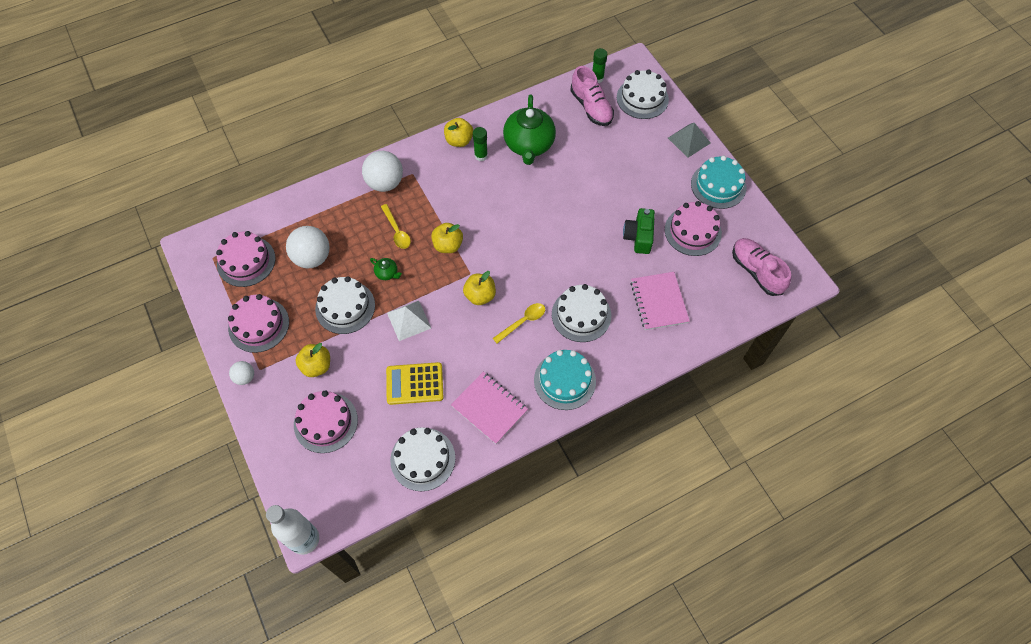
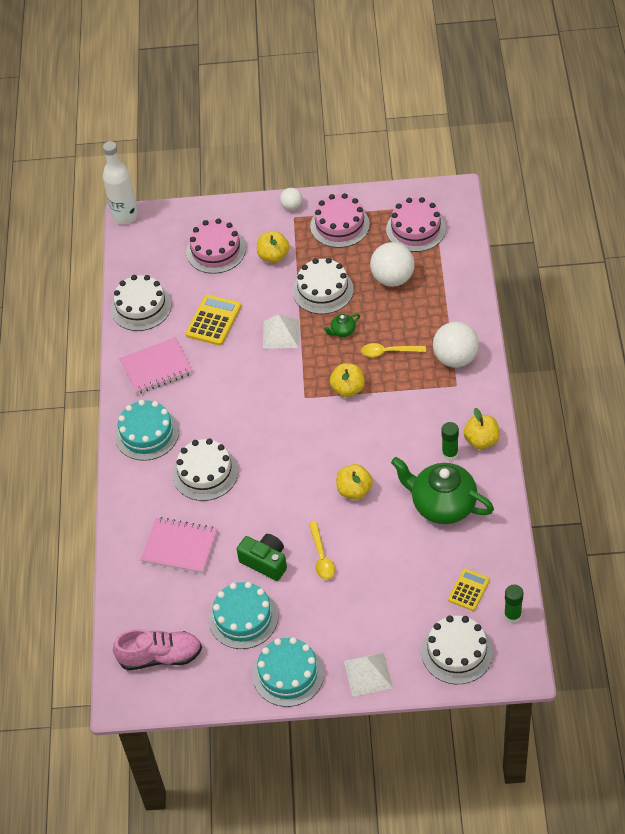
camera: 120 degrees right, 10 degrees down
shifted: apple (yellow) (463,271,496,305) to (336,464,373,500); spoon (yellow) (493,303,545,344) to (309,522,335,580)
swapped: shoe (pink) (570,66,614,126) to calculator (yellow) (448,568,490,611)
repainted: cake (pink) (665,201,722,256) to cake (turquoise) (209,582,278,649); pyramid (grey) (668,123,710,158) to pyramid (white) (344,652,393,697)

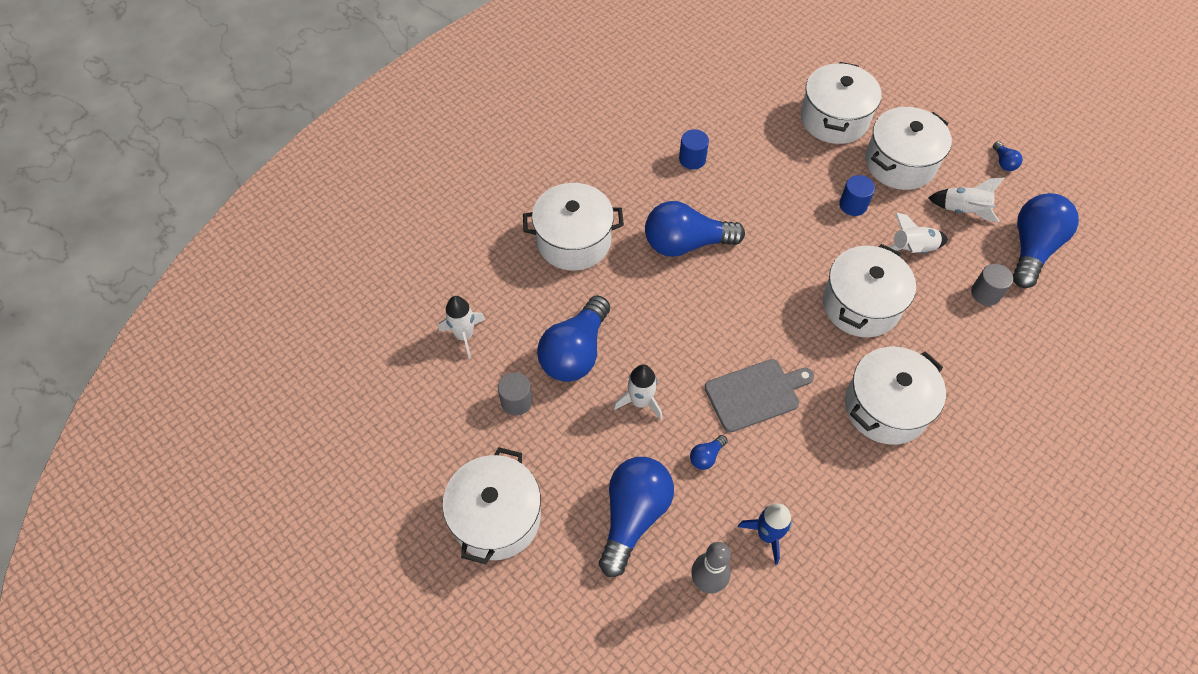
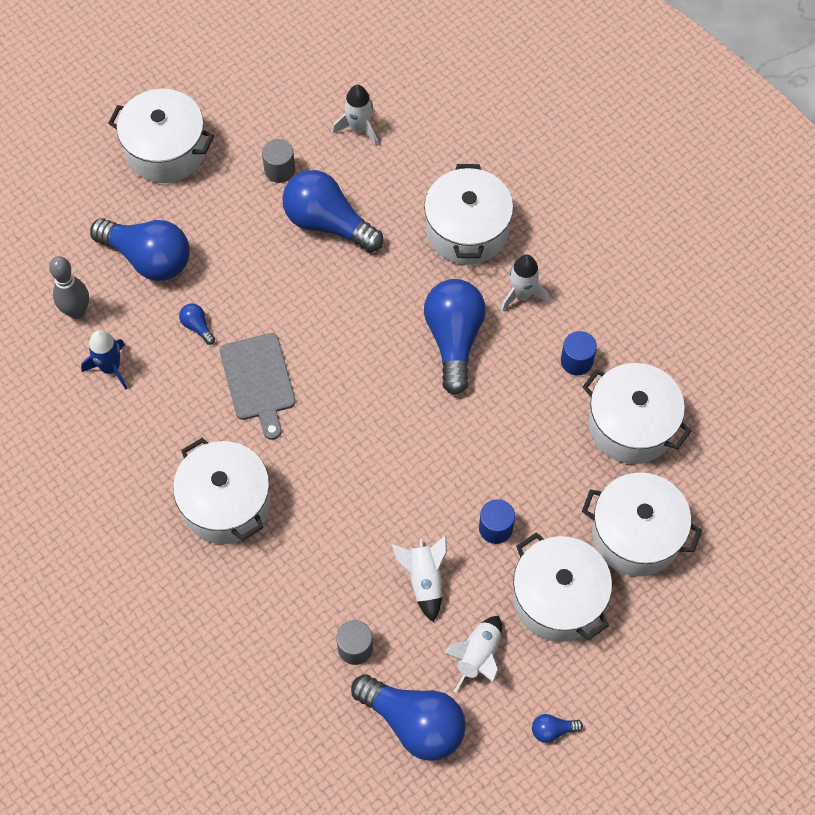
camera: 95 degrees right, 5 degrees up
shifted: rocket (white) (613,364,662,420) to (501,255,550,312); pot (white) (823,244,916,337) to (583,363,692,464)

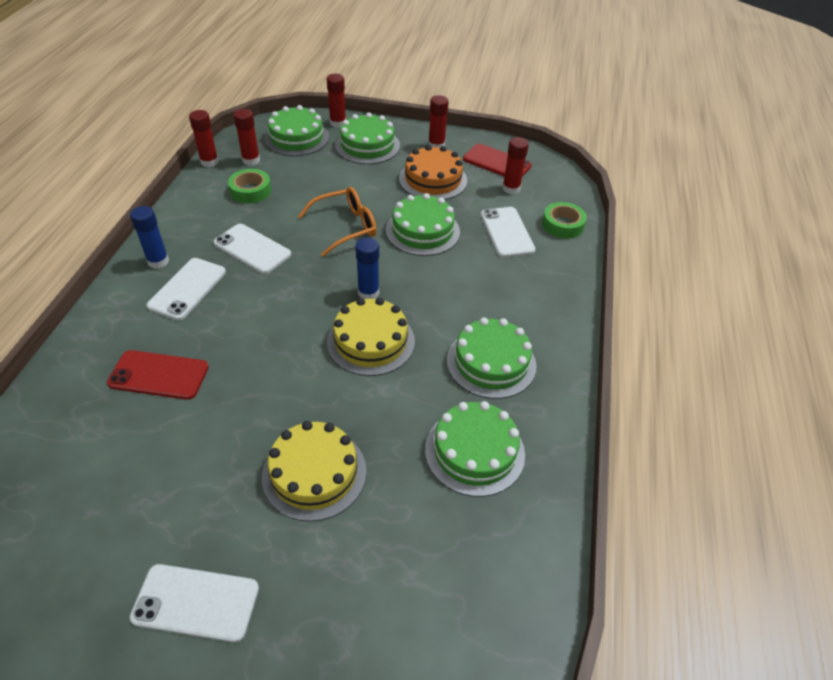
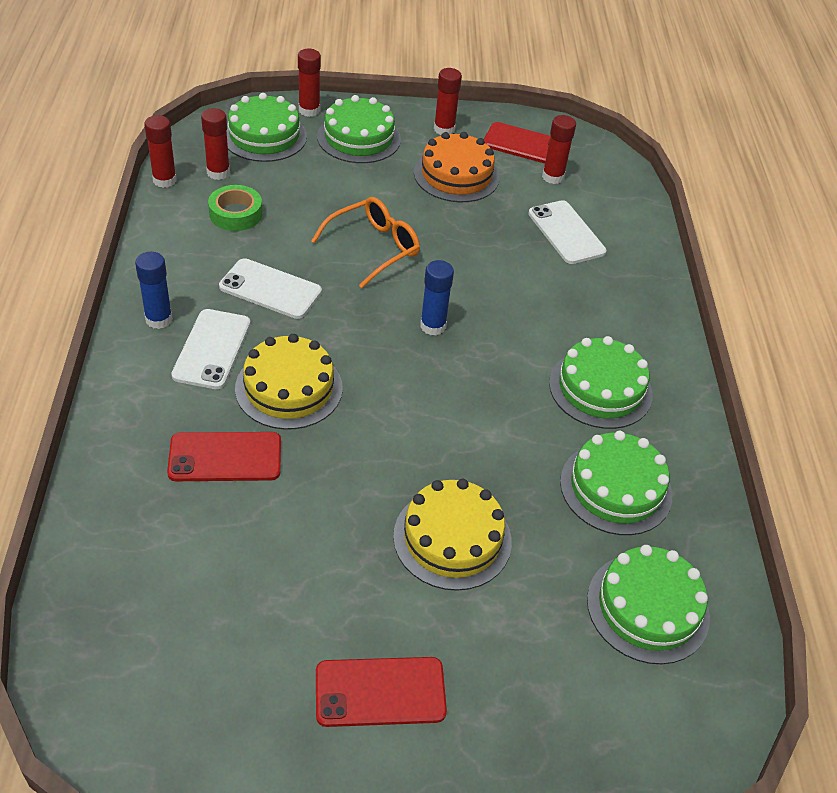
camera: 15 degrees left, 0 degrees up
gone: tape (green) (542,202,587,239)
shifted: cake (yellow) (327,298,415,376) to (235,334,343,430); cake (green) (386,193,460,256) to (587,545,710,664)
repainted: phone (white) (130,564,259,642) to phone (red) (316,657,447,727)

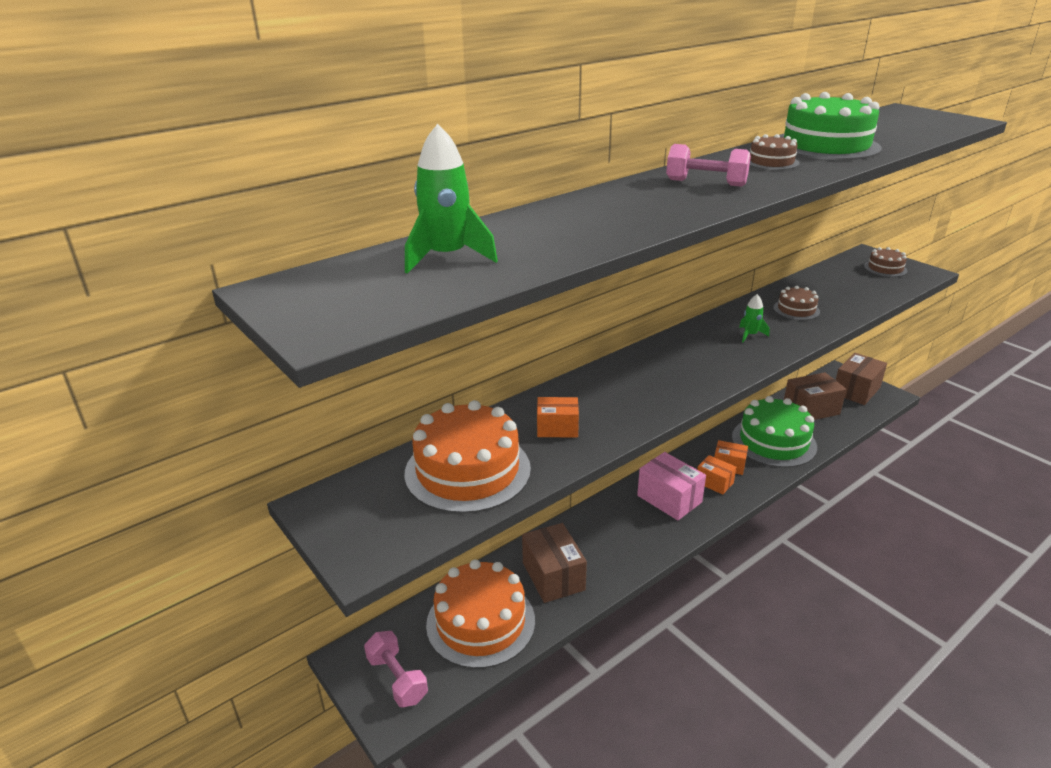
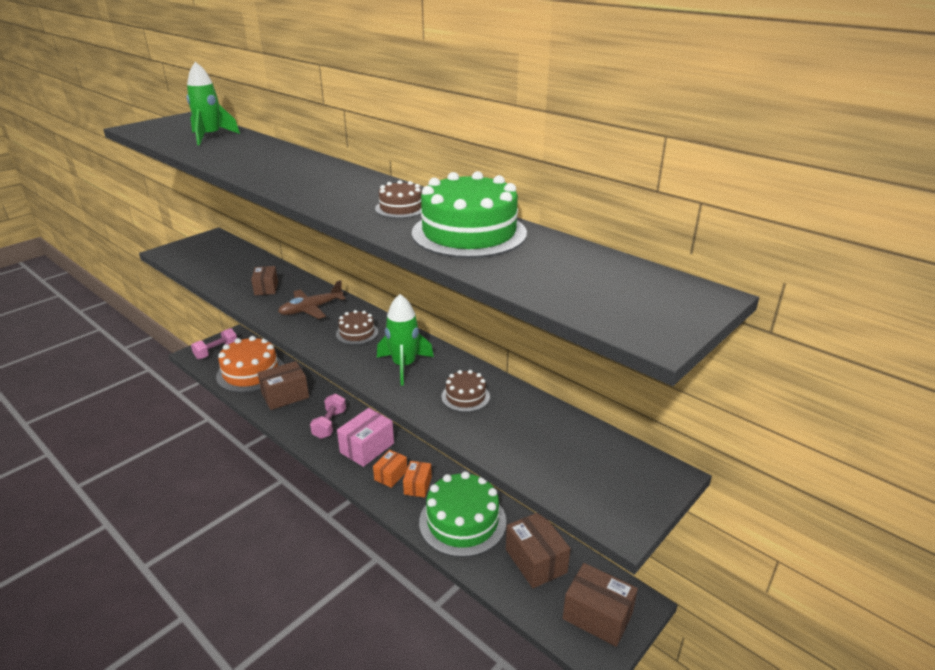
camera: 80 degrees right, 0 degrees up
gone: cake (orange) (404,400,531,514)
new: plane (brown) (278,280,346,319)
shifted: dumbbell (pink) (666,144,751,187) to (310,394,346,439); cake (brown) (864,247,907,277) to (336,310,378,345)
repainted: box (orange) (537,397,579,437) to box (brown) (251,266,278,295)
scaled: rocket (green) (739,294,769,342) = (377,294,434,385) x1.87

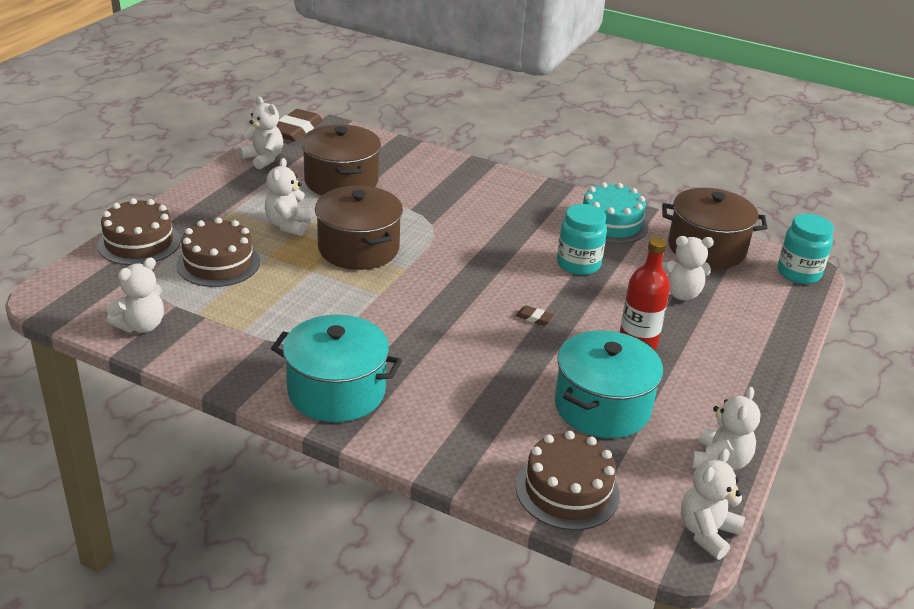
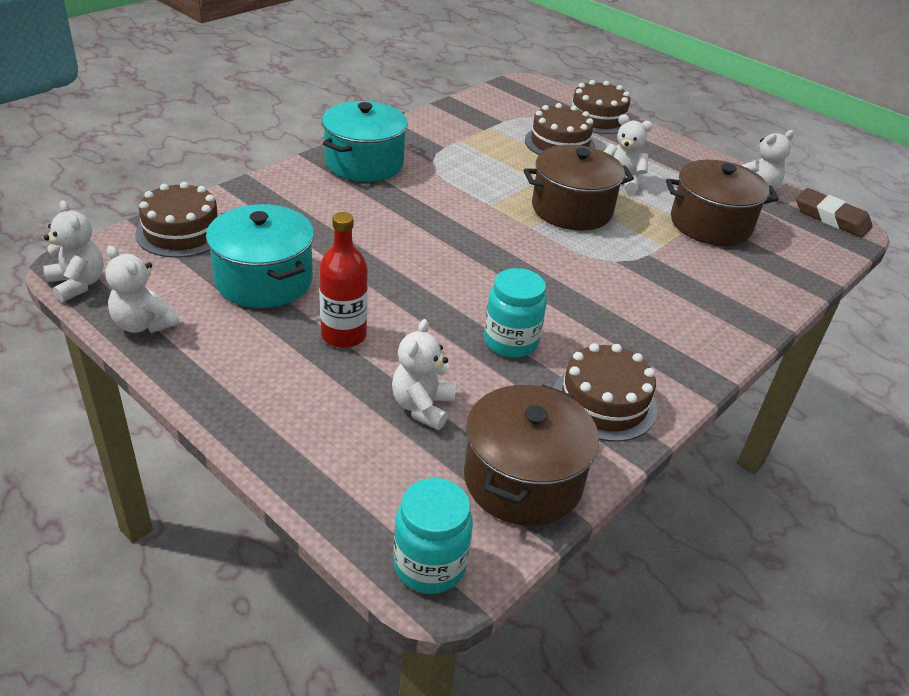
camera: 105 degrees right, 5 degrees up
gone: teddy bear (white) (106,257,164,333); eraser (brown) (516,305,555,326)
repainted: cake (turquoise) (583,182,649,244) to cake (brown) (554,343,657,442)

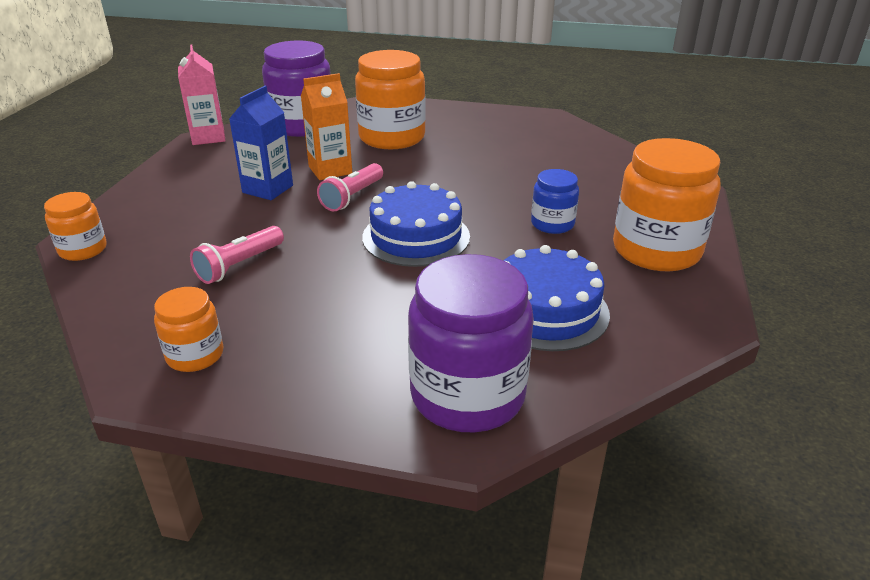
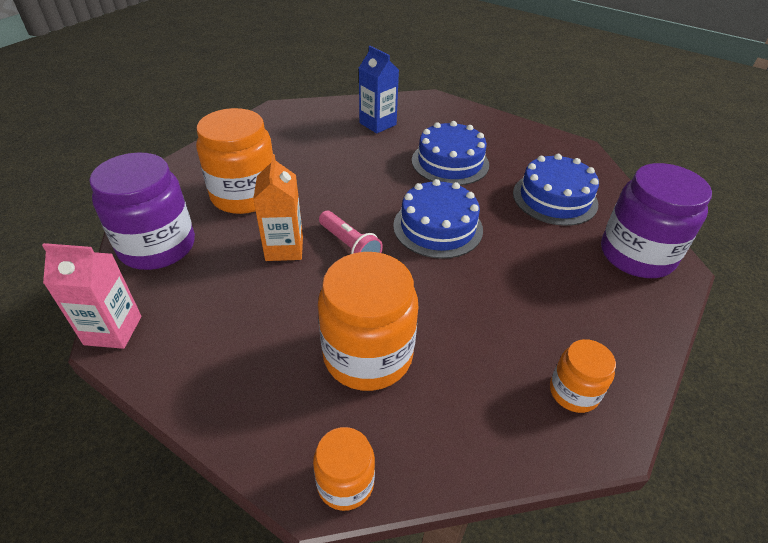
camera: 70 degrees left, 10 degrees up
gone: flashlight (pink) (190,226,284,284)
shifted: carton (blue) (229,86,293,200) to (359,46,399,134); jar (orange) (613,138,720,272) to (318,252,418,391)
swapped: jar (blue) (531,169,579,234) to cake (blue) (412,121,489,185)

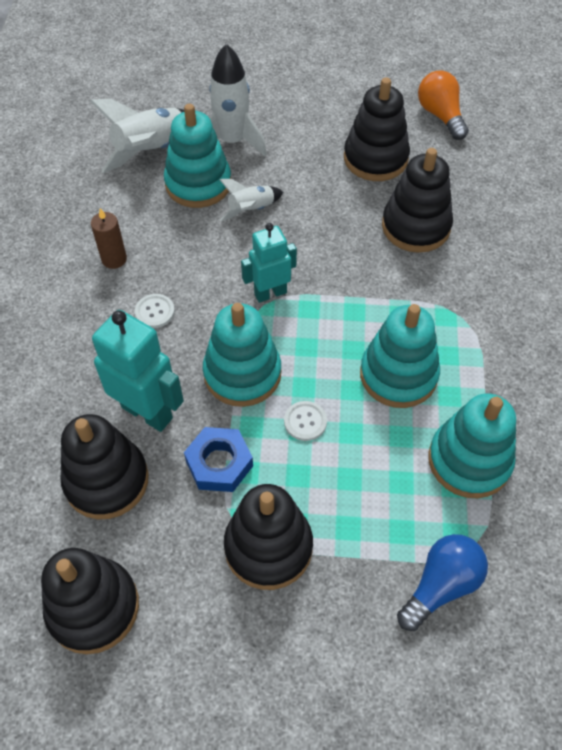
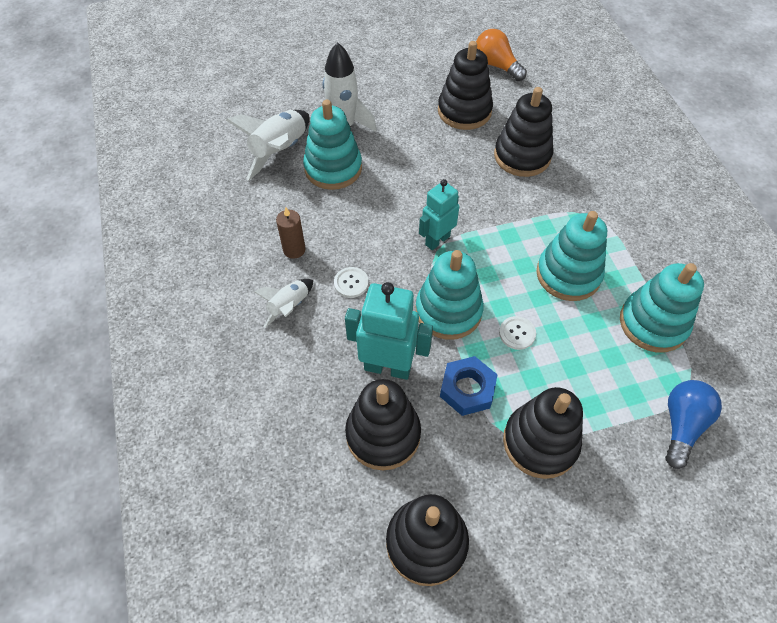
camera: 20 degrees left, 0 degrees up
shifted: rocket (white) (219,179,283,221) to (254,279,313,328)

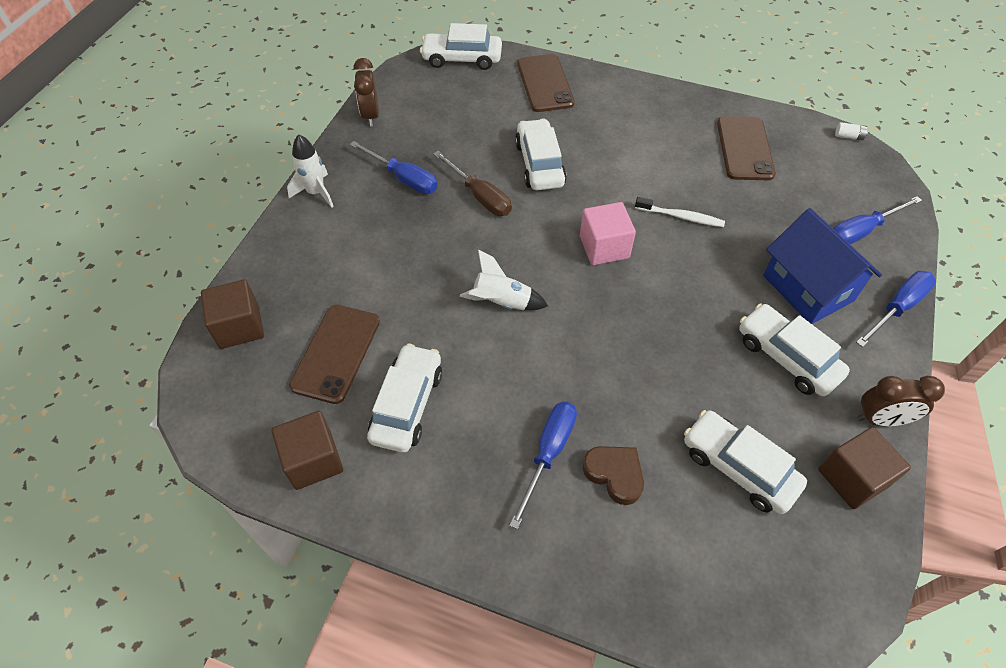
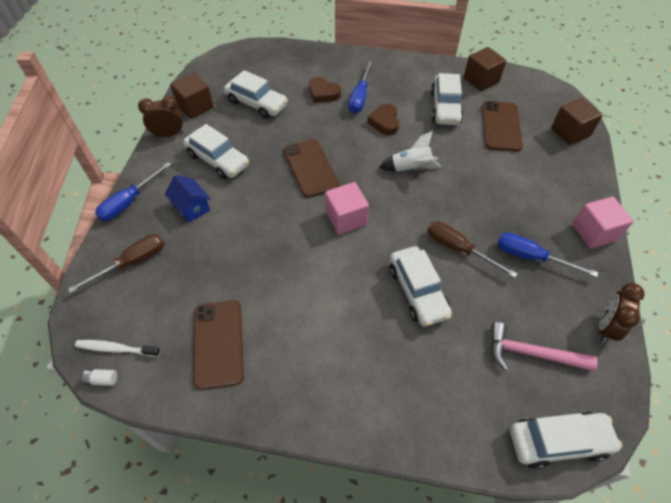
camera: 170 degrees right, 0 degrees up
new: heart (brown) (367,104,399,135); hammer (pink) (491,322,598,371)
shifted: phone (brown) (517,54,575,112) to (283,139,339,198); toothbrush (white) (635,197,725,227) to (75,340,161,357)
swapped: rocket (white) (287,134,334,208) to cube (pink) (572,196,633,249)
repainted: screwdriver (blue) (833,196,922,244) to screwdriver (brown) (68,234,165,294)
rotated: clock (brown) (354,58,379,127) = (599,283,645,343) 135 degrees counterclockwise
scaled: house (blue) (763,208,882,324) = (165,175,211,223) x0.57

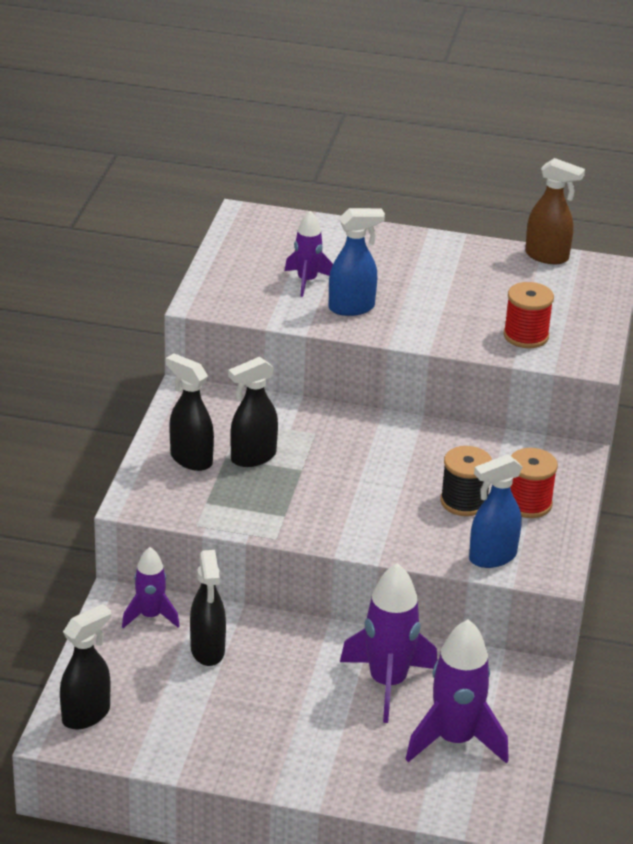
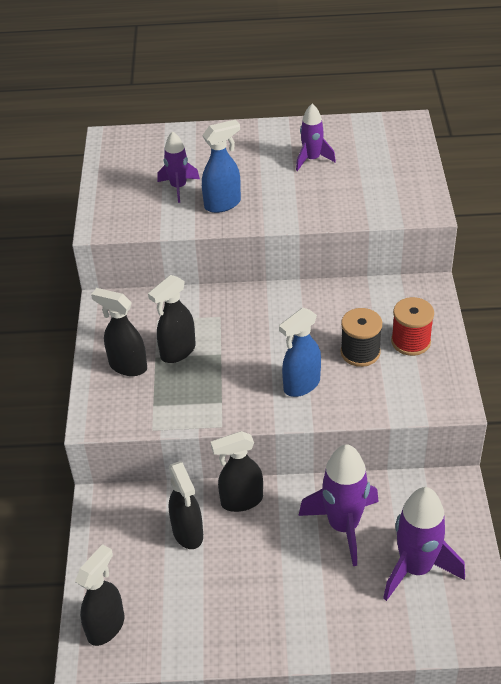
camera: 10 degrees left, 10 degrees up
gone: spool (red) (503,282,554,348); spray bottle (brown) (525,158,585,264)
new: spray bottle (black) (211,431,263,512)
shifted: rocket (purple) (122,547,180,628) to (296,104,336,171); spray bottle (blue) (469,454,522,568) to (279,308,321,397)

